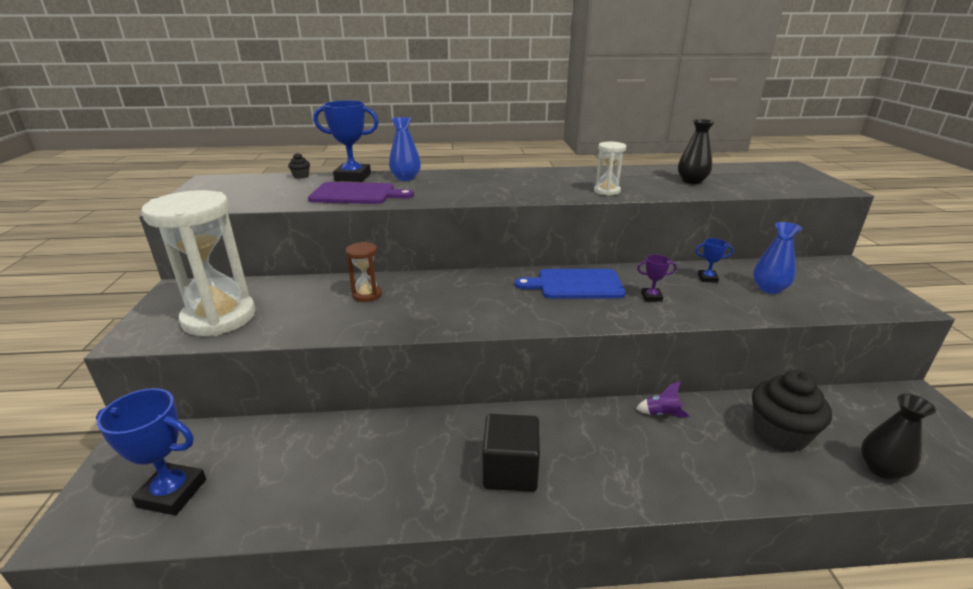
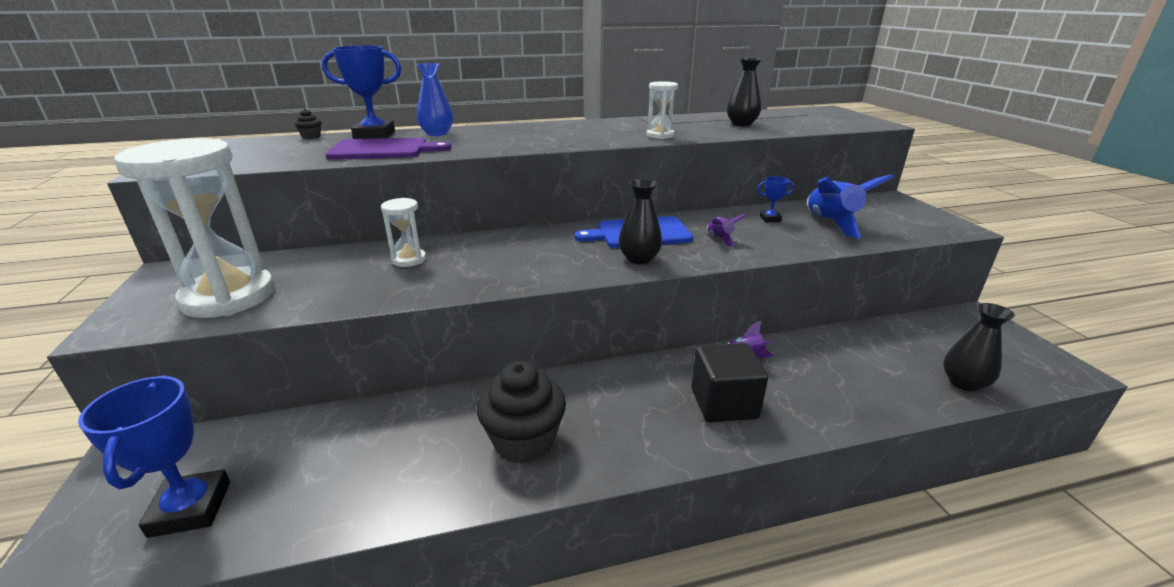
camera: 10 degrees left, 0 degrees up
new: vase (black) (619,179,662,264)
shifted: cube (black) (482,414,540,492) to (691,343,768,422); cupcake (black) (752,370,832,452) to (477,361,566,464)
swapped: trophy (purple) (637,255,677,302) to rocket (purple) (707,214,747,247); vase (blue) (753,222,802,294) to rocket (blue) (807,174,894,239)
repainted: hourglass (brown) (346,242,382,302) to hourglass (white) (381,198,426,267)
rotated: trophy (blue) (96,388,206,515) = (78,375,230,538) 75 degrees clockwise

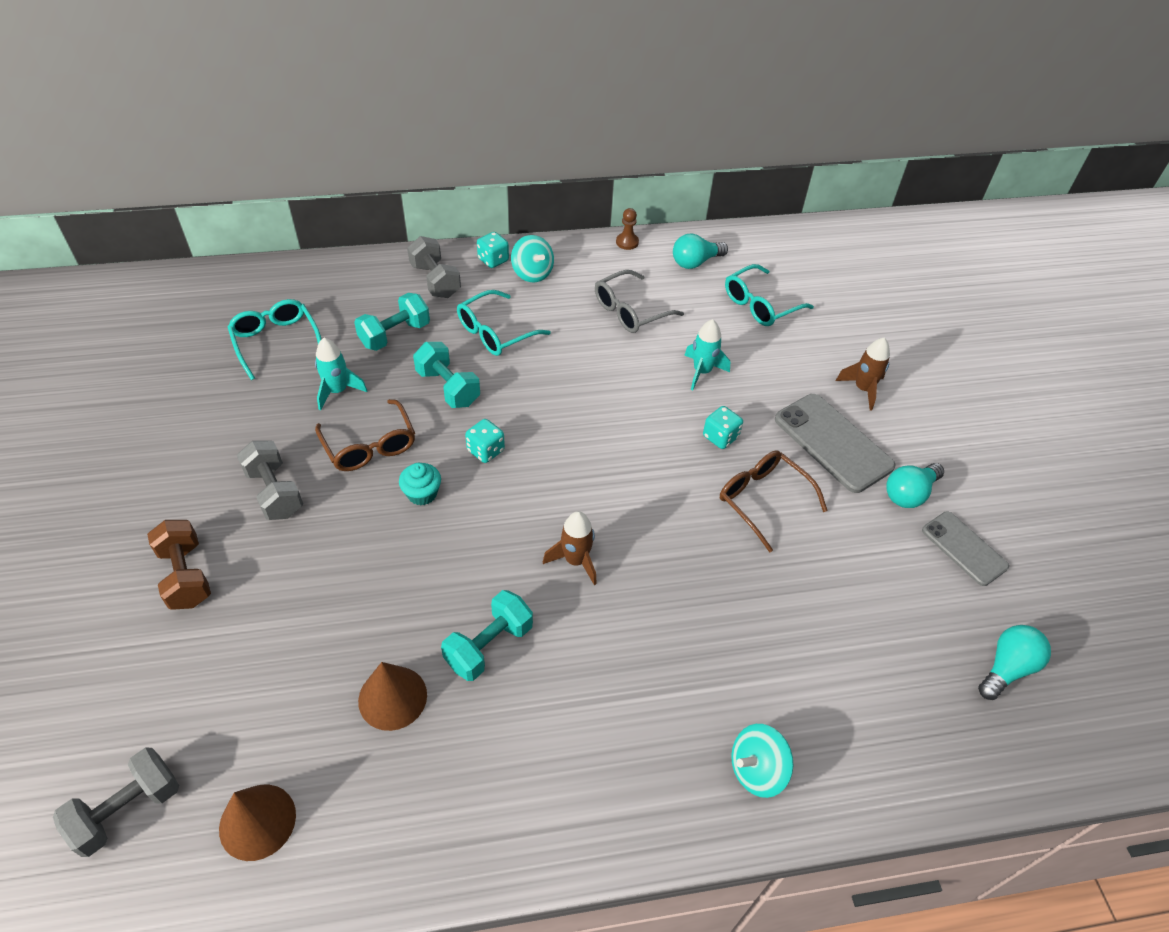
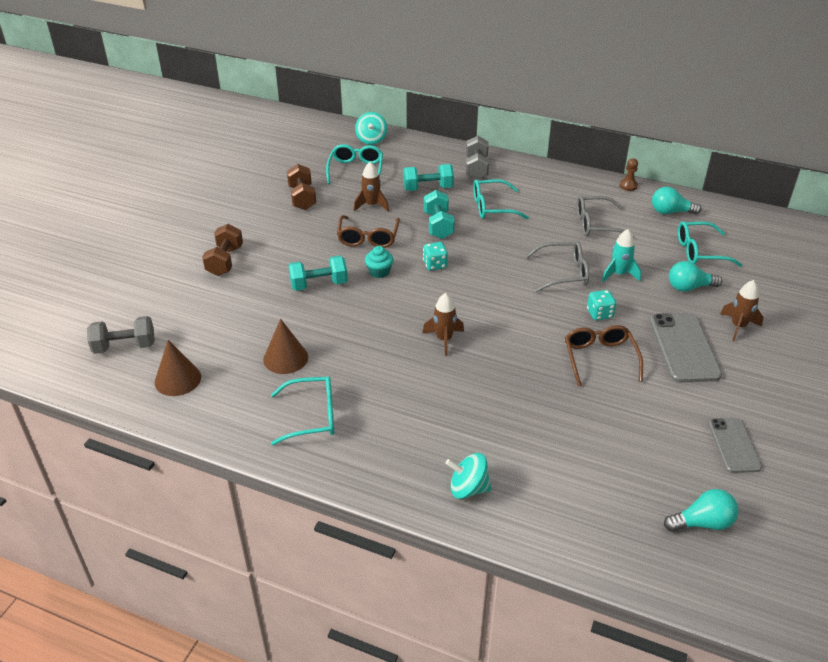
camera: 35 degrees right, 10 degrees down
gone: dumbbell (grey) (237,441,303,520); dice (turquoise) (477,232,509,268)
new: glasses (turquoise) (271,376,334,445); dumbbell (brown) (287,164,316,210); glasses (grey) (526,241,589,292)
shifted: dumbbell (turquoise) (441,590,533,681) to (288,255,348,291); spinning top (turquoise) (511,235,554,282) to (355,112,387,145); light bulb (turquoise) (886,463,944,508) to (669,261,722,292)
repainted: rocket (turquoise) (315,338,368,411) to rocket (brown) (354,162,389,211)

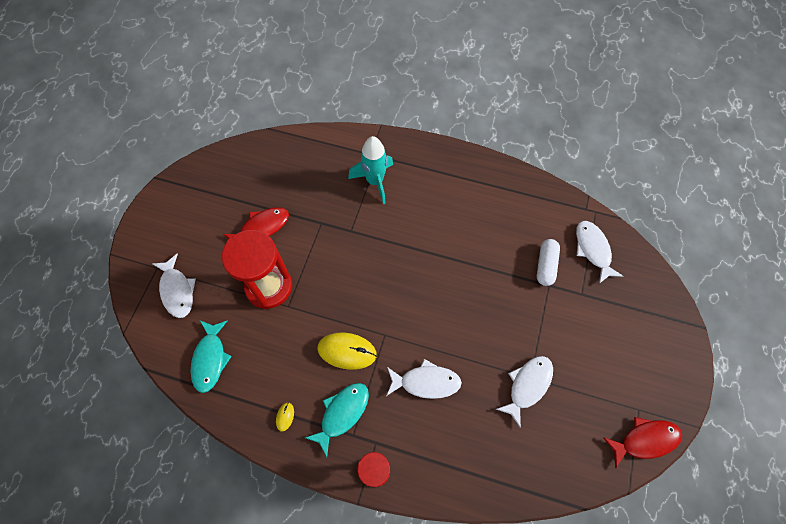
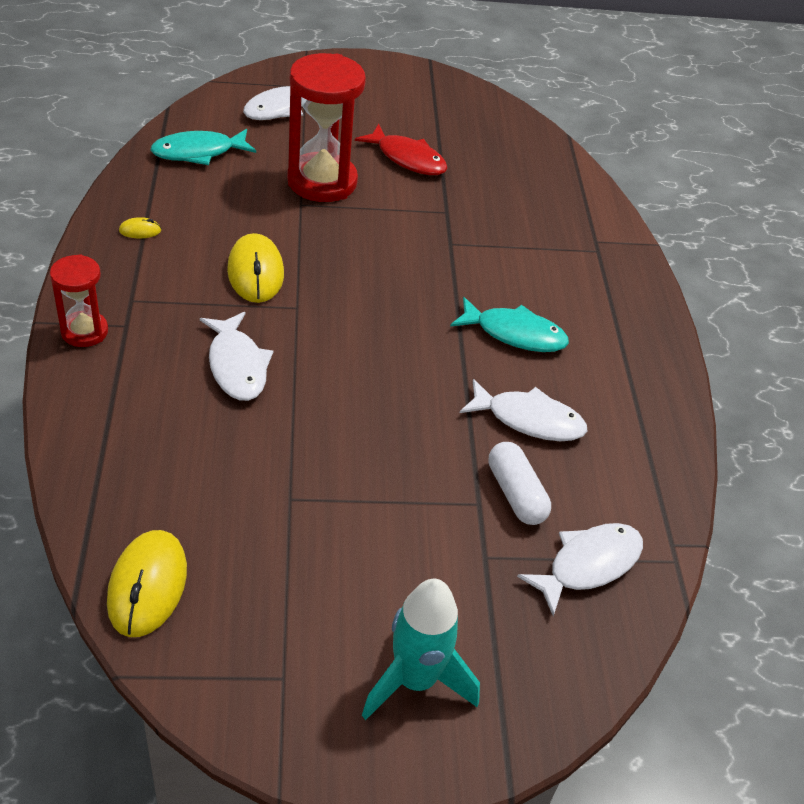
camera: 65 degrees right, 20 degrees down
gone: fish (red) (603,417,682,468)
new: mouse (yellow) (107,530,187,637)
shifted: fish (turquoise) (305,383,369,457) to (450,297,569,352); rocket (turquoise) (348,136,393,204) to (362,579,480,720); fish (white) (496,356,553,428) to (460,379,588,441)
rotated: capsule (white) (537,239,560,286) = (489,442,551,525) 75 degrees clockwise

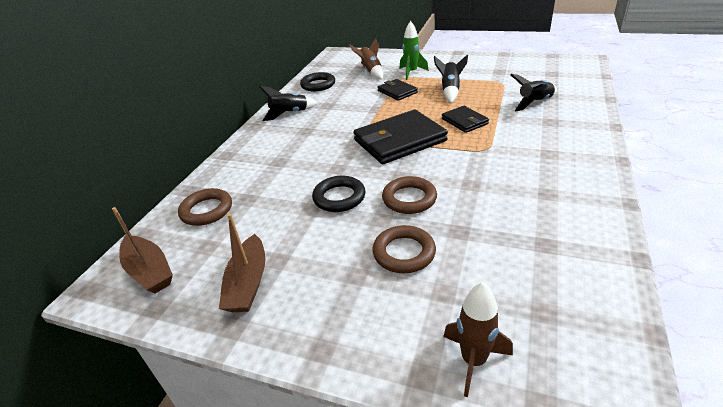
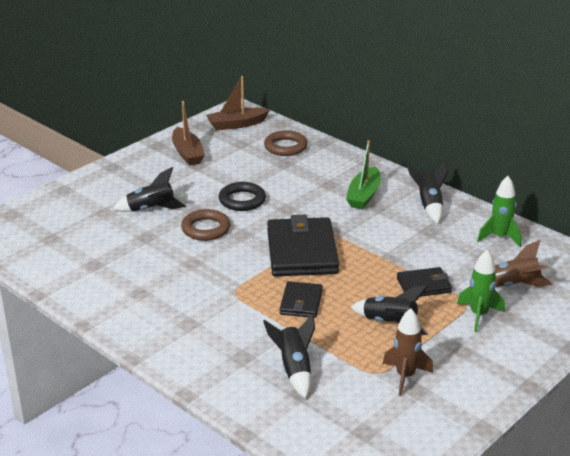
camera: 110 degrees right, 5 degrees down
new: boat (green) (346,140,381,209)
shifted: rocket (brown) (443,282,513,397) to (383,308,433,396)
swapped: ring (black) (300,72,335,91) to rocket (green) (477,176,522,247); ring (brown) (372,225,436,273) to rocket (black) (113,167,186,212)
rotated: boat (brown) (219,214,265,312) = (172,101,205,166) 135 degrees counterclockwise; wallet (black) (442,106,489,133) = (280,281,323,318) 75 degrees counterclockwise

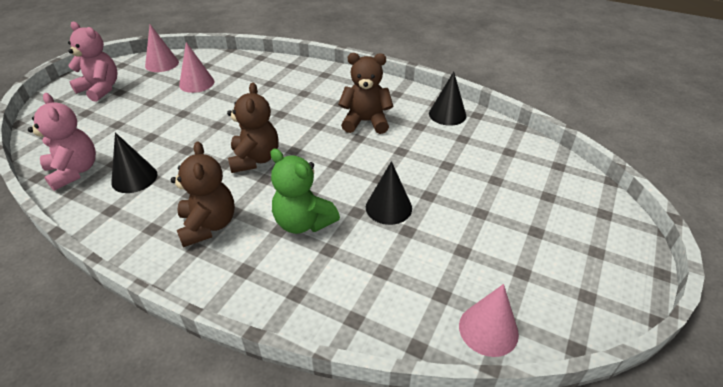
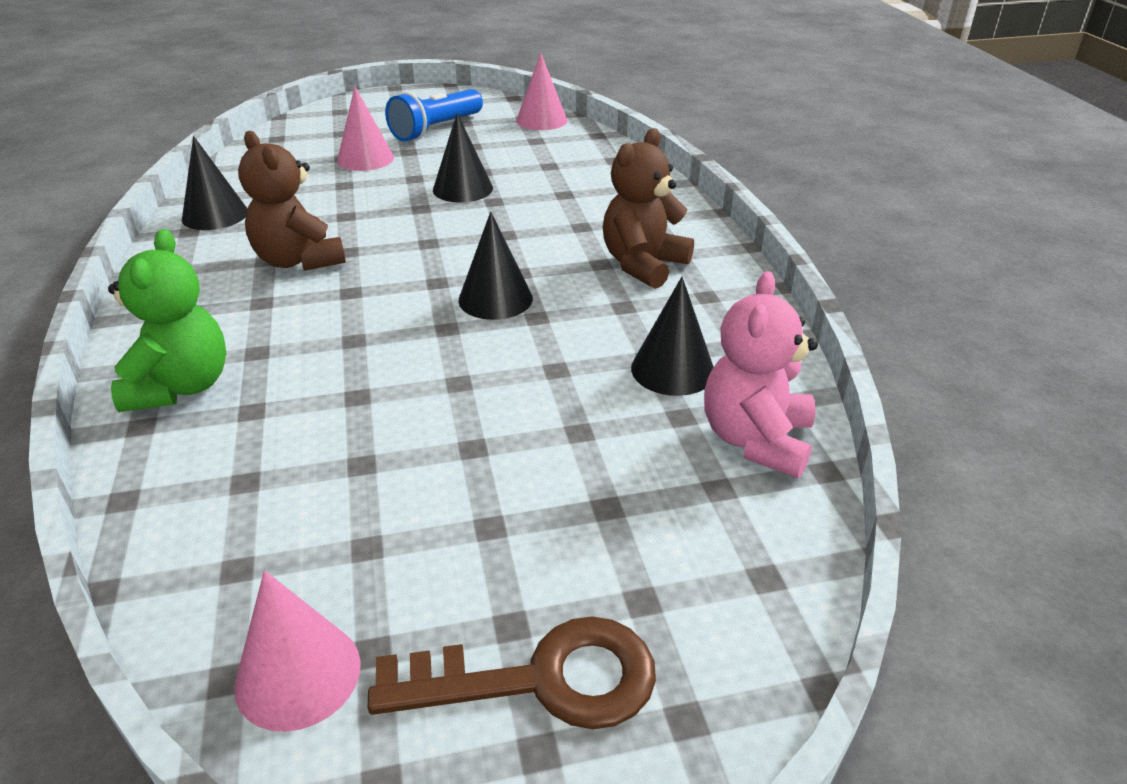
camera: 130 degrees left, 5 degrees down
new: flashlight (blue) (385,89,483,141)
shifted: cone (pink) (179,42,215,93) to (337,87,394,171); teddy bear (green) (270,149,340,234) to (108,229,226,412)
swapped: teddy bear (pink) (68,22,118,102) to key (brown) (368,616,656,729); teddy bear (brown) (227,83,279,173) to cone (black) (458,212,533,320)

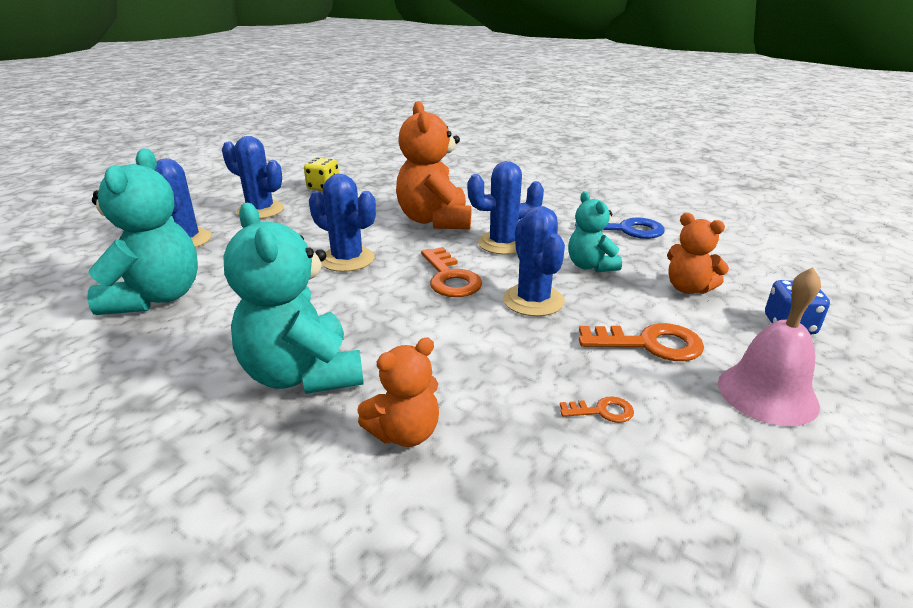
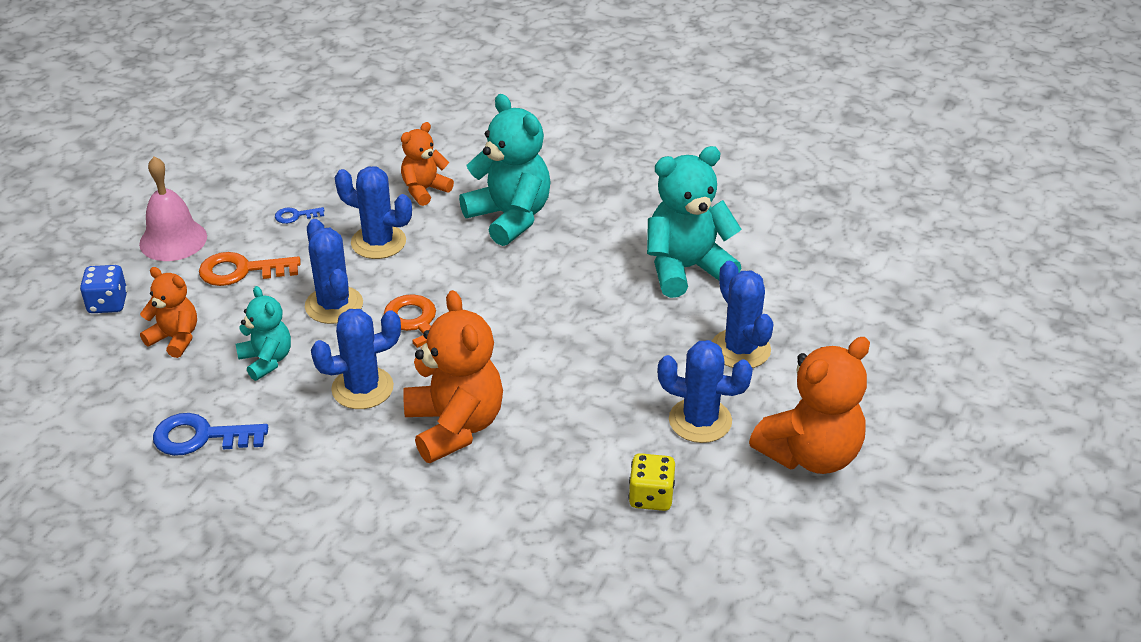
camera: 170 degrees right, 10 degrees up
new: teddy bear (orange) (749,337,870,474)
shifted: cactus (blue) (309,174,376,272) to (335,167,412,259)
repainted: key (orange) (560,396,634,423) to key (blue) (275,207,324,224)
rotated: teddy bear (turquoise) (87,149,198,315) = (647,146,742,298) 75 degrees clockwise

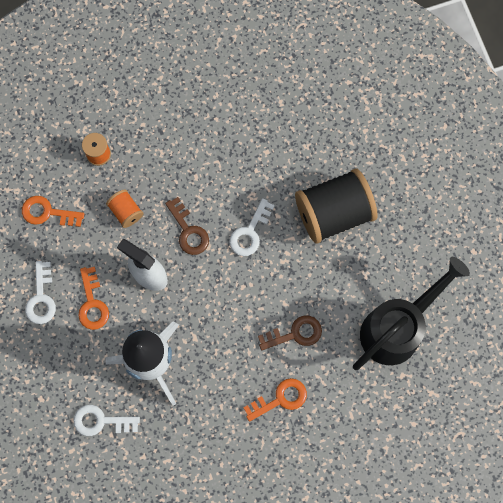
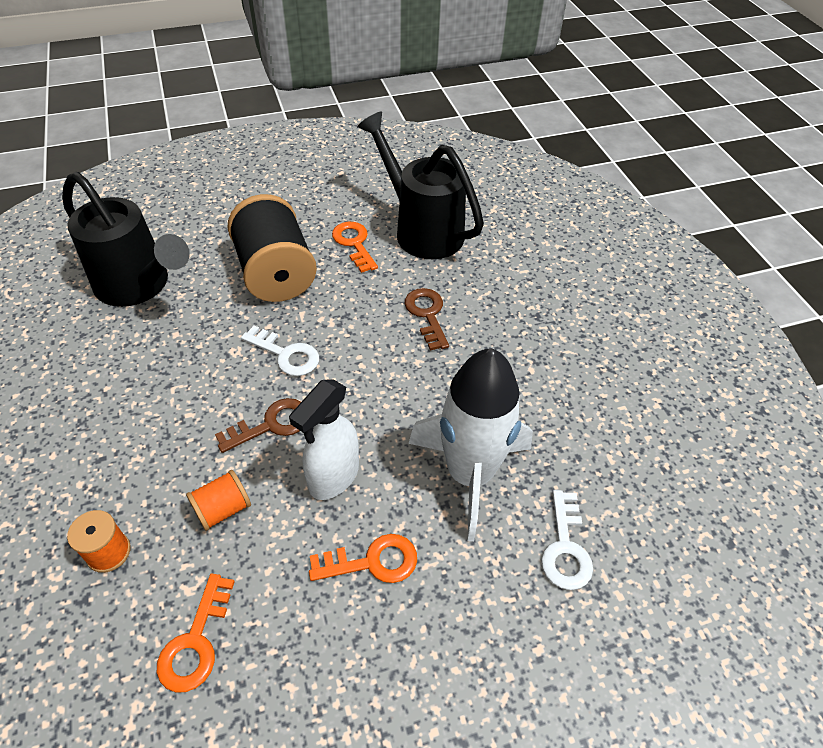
camera: 90 degrees left, 25 degrees down
gone: key (white) (25,261,56,324)
new: watering can (black) (62,172,190,307)
shifted: key (orange) (243,378,307,422) to (332,222,378,273)

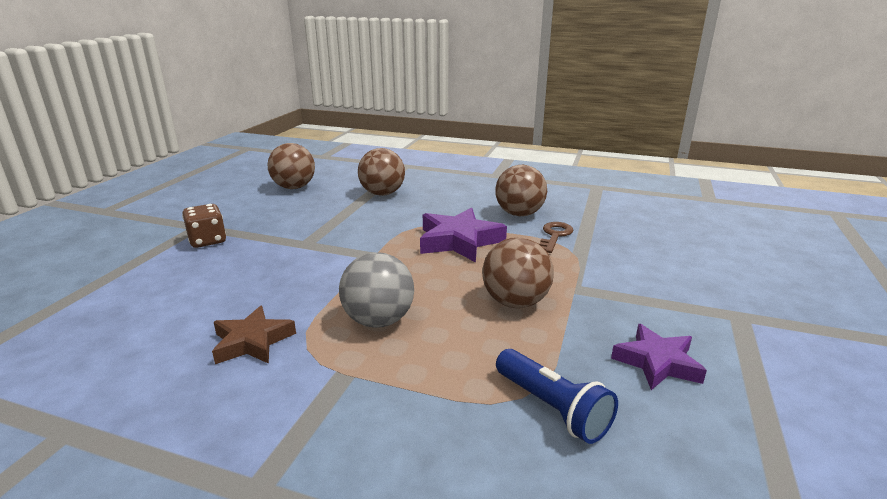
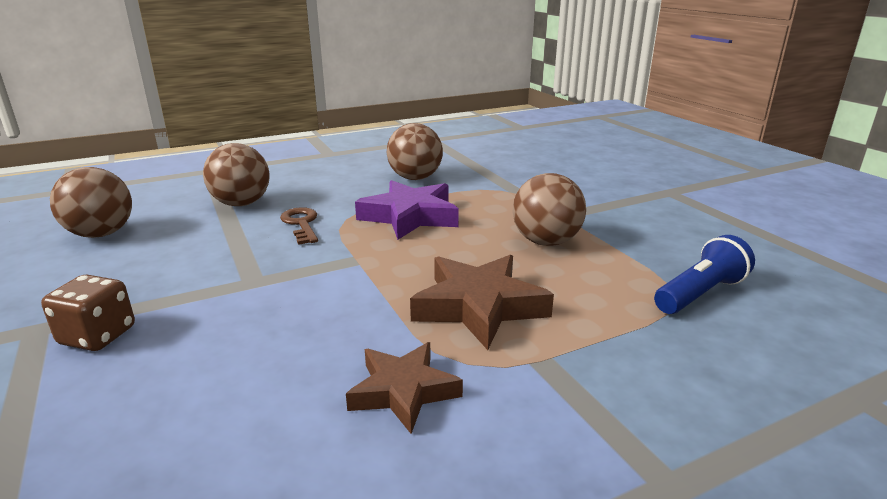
camera: 45 degrees left, 0 degrees up
gone: star (purple) (611,324,707,390)
shifted: key (brown) (539,222,573,253) to (280,207,318,245)
swapped: ball (grey) (339,252,414,328) to star (brown) (410,255,554,350)
rotated: flashlight (blue) (496,349,618,444) = (654,235,755,314) 45 degrees counterclockwise

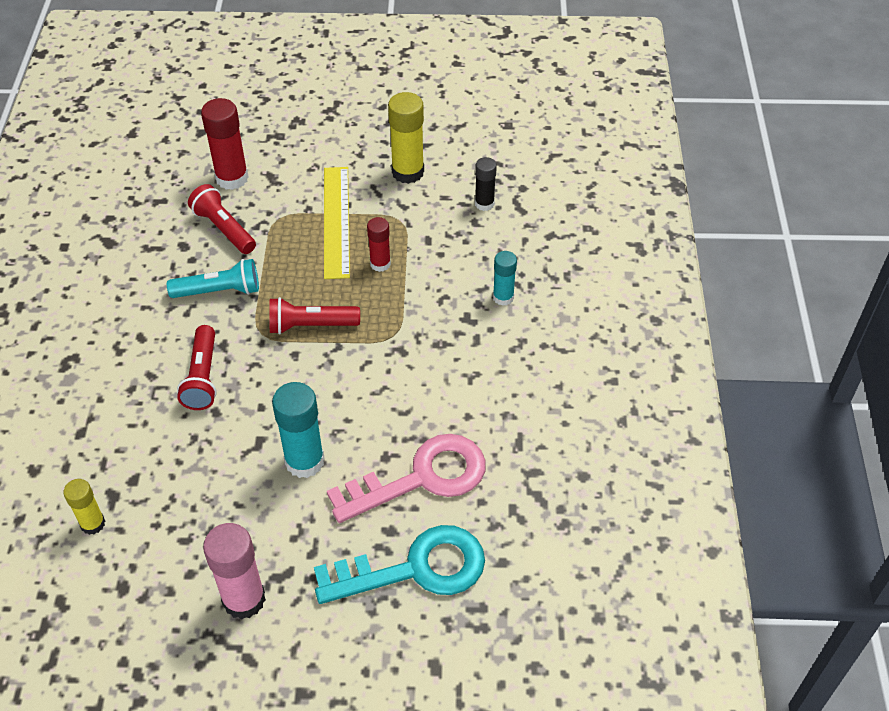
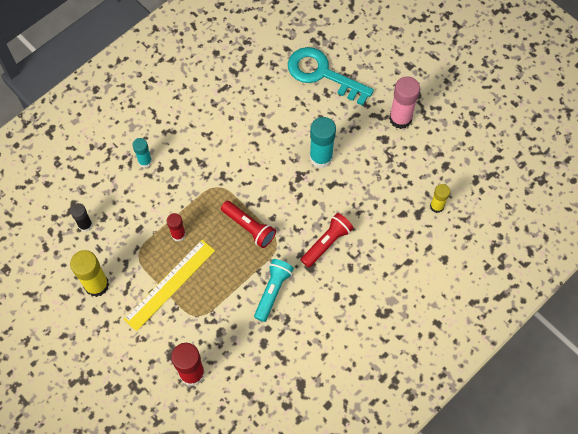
camera: 135 degrees left, 15 degrees up
gone: flashlight (red) (188,184,256,254); key (pink) (327,434,486,523)
rotated: flashlight (turquoise) (167,259,259,298) = (254,259,294,322) 75 degrees clockwise

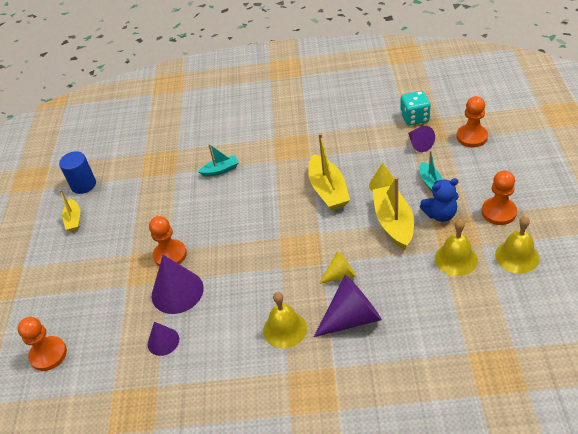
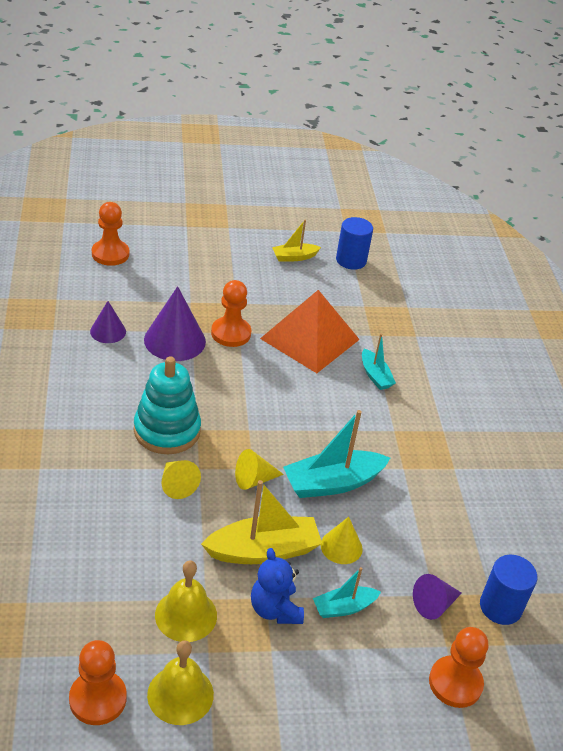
camera: 75 degrees right, 5 degrees down
gone: bell (yellow) (263,292,307,348); cone (purple) (314,275,382,337)
new: stacking toy (turquoise) (134,356,201,454); cone (yellow) (235,449,284,490); pyramid (orange) (260,290,360,373)
shifted: pawn (orange) (482,170,517,225) to (69,640,127,725)
swapped: dice (turquoise) (400,91,431,126) to cylinder (blue) (480,555,537,625)
repainted: boat (yellow) (308,133,350,211) to boat (turquoise) (283,410,390,498)

